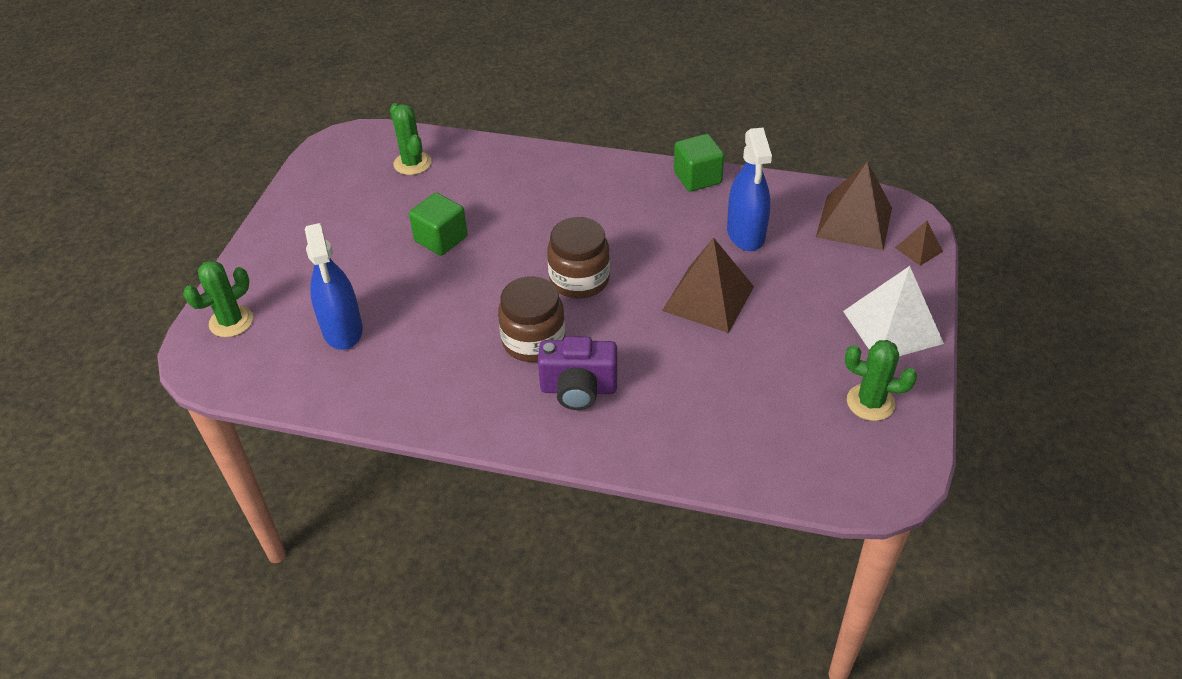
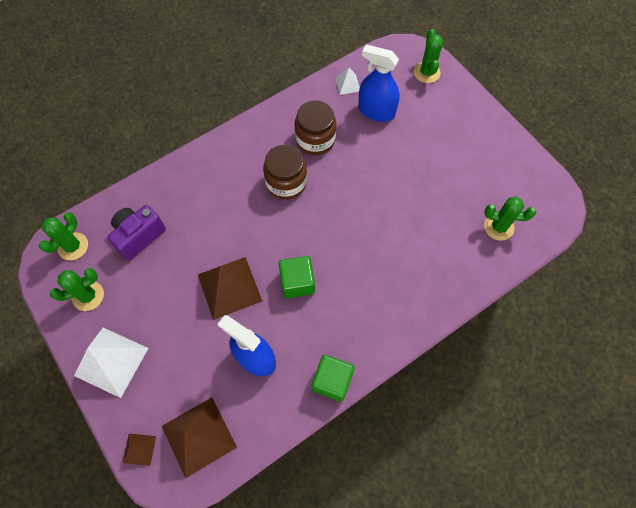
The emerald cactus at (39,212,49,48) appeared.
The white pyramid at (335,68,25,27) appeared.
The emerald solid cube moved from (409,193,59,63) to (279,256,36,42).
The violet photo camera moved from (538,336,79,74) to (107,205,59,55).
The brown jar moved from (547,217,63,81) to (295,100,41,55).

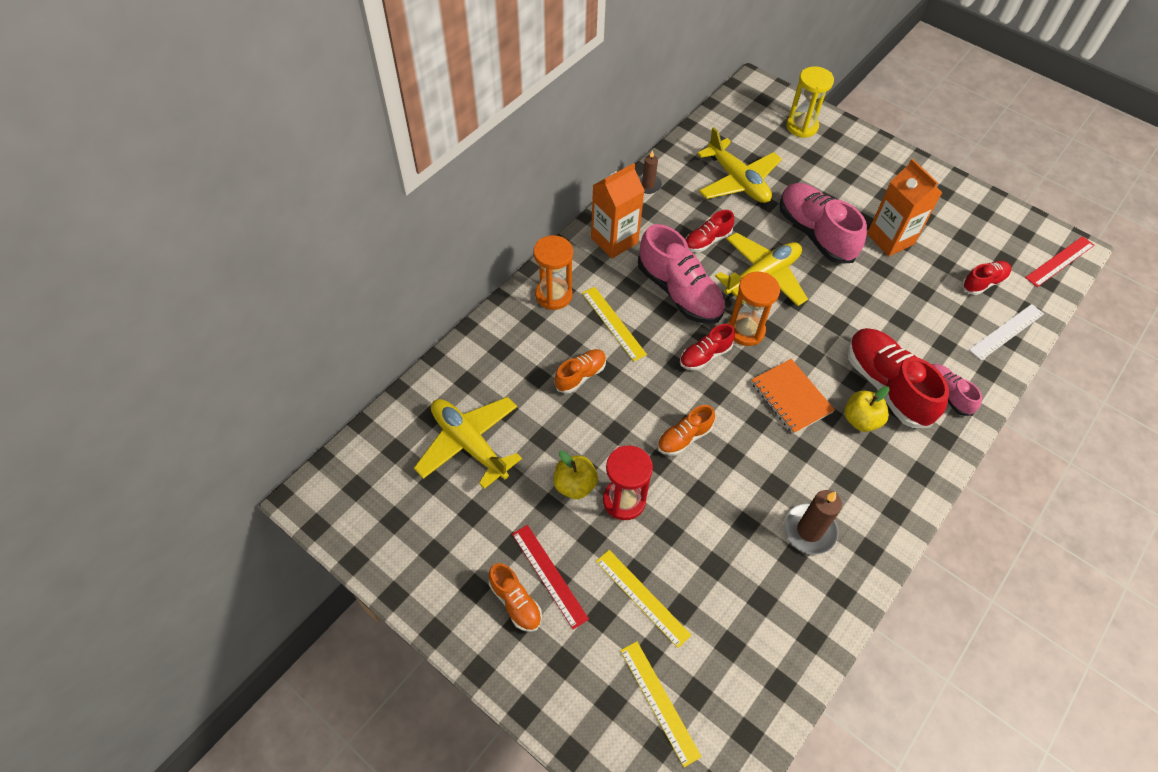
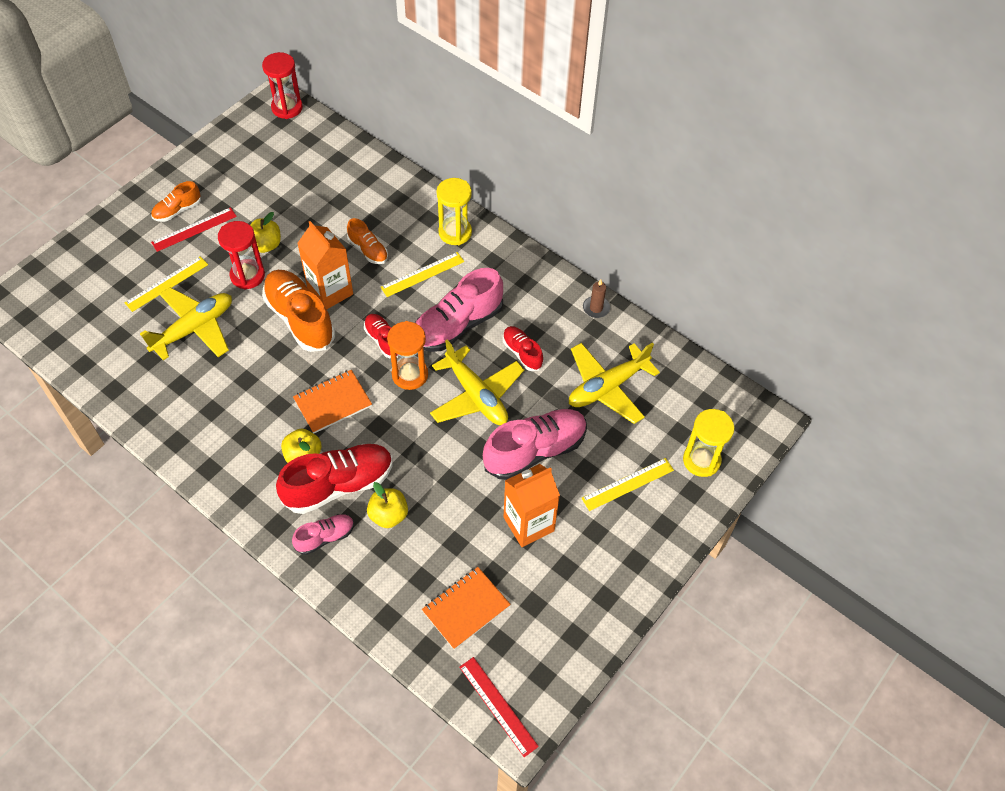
The brown wax candle at (784,490,58,64) disappeared.
The white measuring stick at (969,304,75,56) disappeared.
The scarlet sand timer at (262,52,41,67) appeared.
The bright yellow apple at (367,482,41,46) appeared.
The bright yellow plane moved from (414,397,108,92) to (140,287,92,74).
The bright orange juice carton moved from (591,163,54,95) to (297,221,56,89).
The bright yellow measuring stick moved from (620,641,82,126) to (581,458,93,53).
The scarlet lace-up shoe at (962,261,49,34) was replaced by the bright orange notepad at (422,567,89,83).
The bright orange sand timer at (533,235,40,75) became the bright yellow sand timer at (437,178,35,67).
The bright orange lace-up shoe at (657,405,58,51) changed to 1.89 times the size.

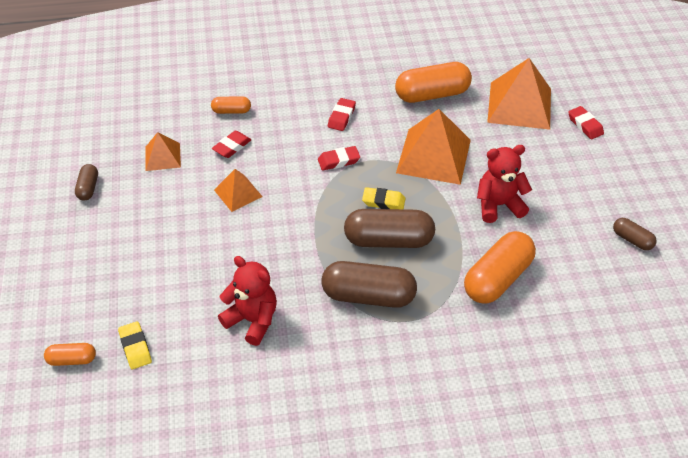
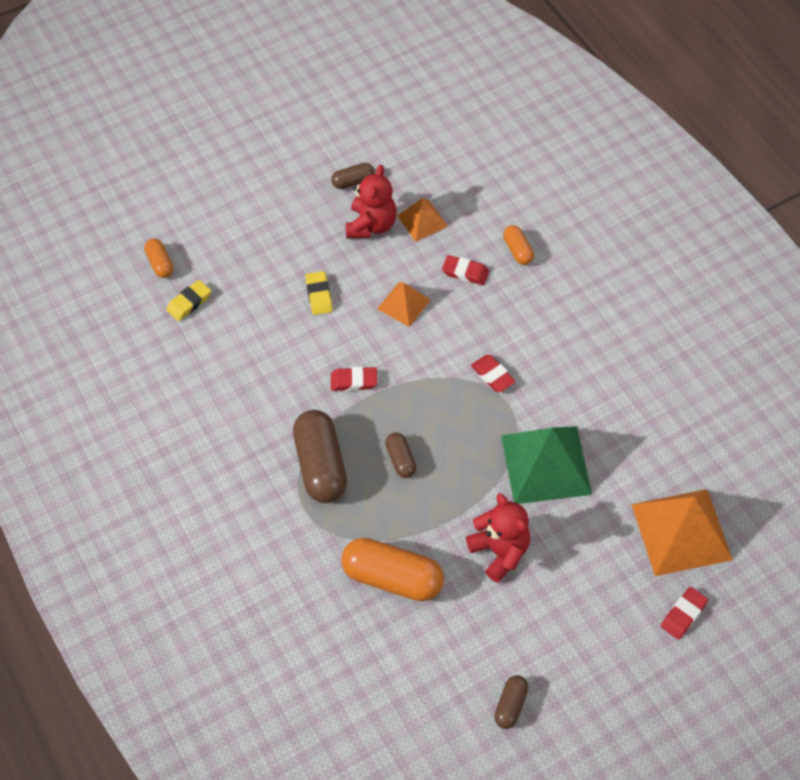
The bright orange pill at (395,62,77,41) disappeared.
The scarlet teddy bear moved from (218,256,59,90) to (346,165,51,73).
The scarlet pencil eraser moved from (328,98,28,33) to (331,367,46,24).
The bright yellow pencil eraser moved from (362,187,44,22) to (305,271,28,44).
The bright orange pyramid at (396,109,75,76) became the emerald pyramid at (501,426,91,78).
The brown pill at (344,209,91,39) changed to 0.50 times the size.

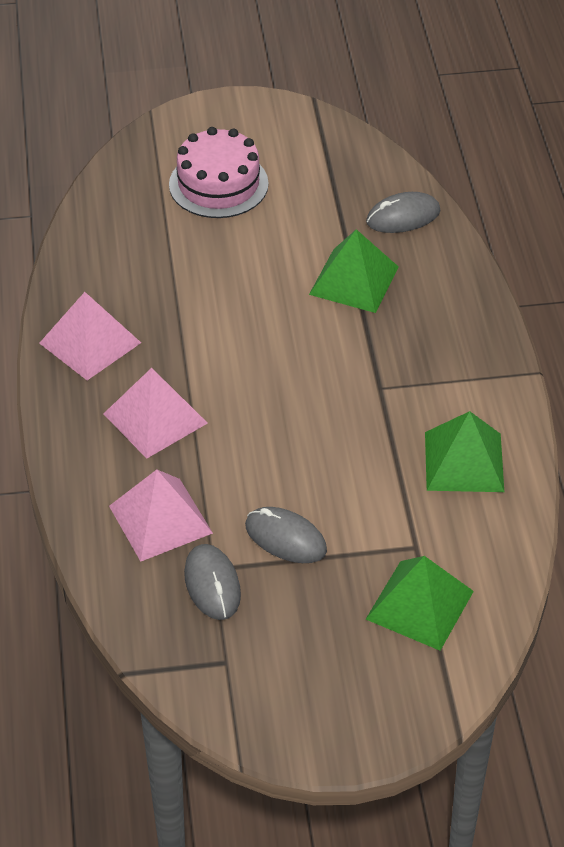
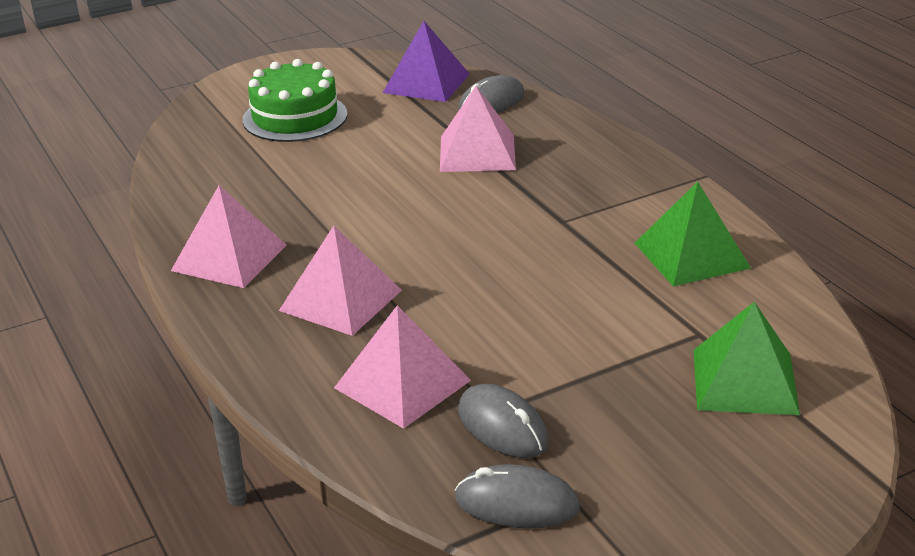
The violet pyramid at (383,21,87,81) appeared.
The gray PC mouse moved from (245,507,82,56) to (455,464,125,65).
The rosy layer cake at (169,127,100,91) became the emerald layer cake at (243,59,104,83).
The emerald pyramid at (309,229,90,84) became the rosy pyramid at (440,86,76,86).

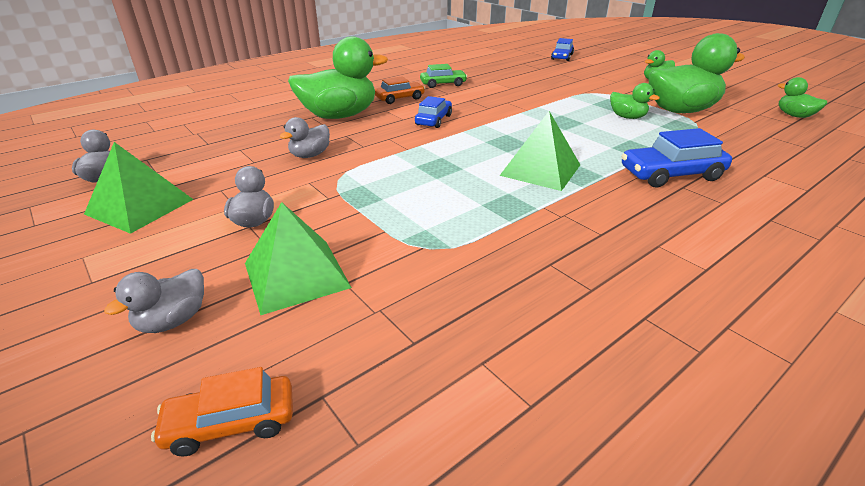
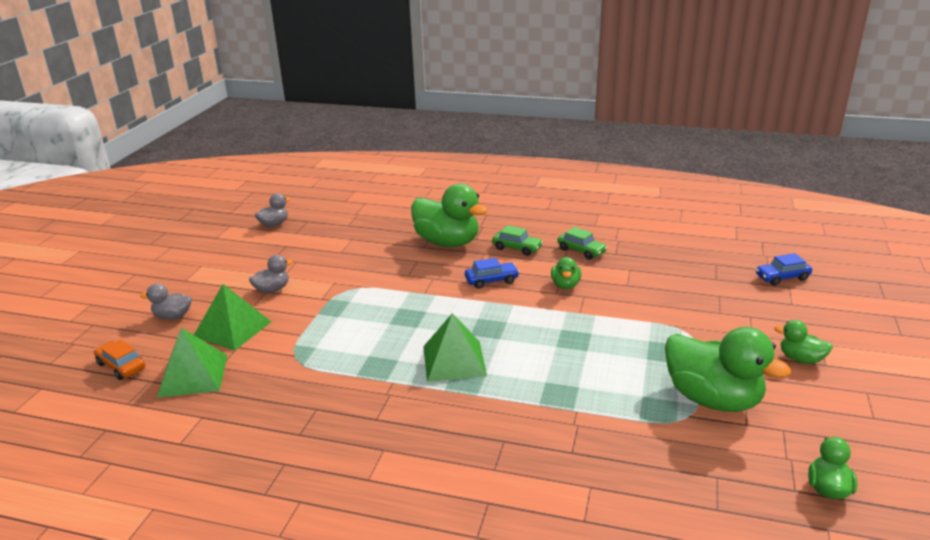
The gray rubber duck at (280,117,50,41) disappeared.
The cobalt car at (621,128,111,60) disappeared.
The emerald pyramid moved from (84,142,110,92) to (157,328,71,70).
The emerald rubber duck moved from (610,83,50,36) to (551,257,30,32).
The bright orange car at (375,76,50,28) became the emerald car at (492,225,51,31).

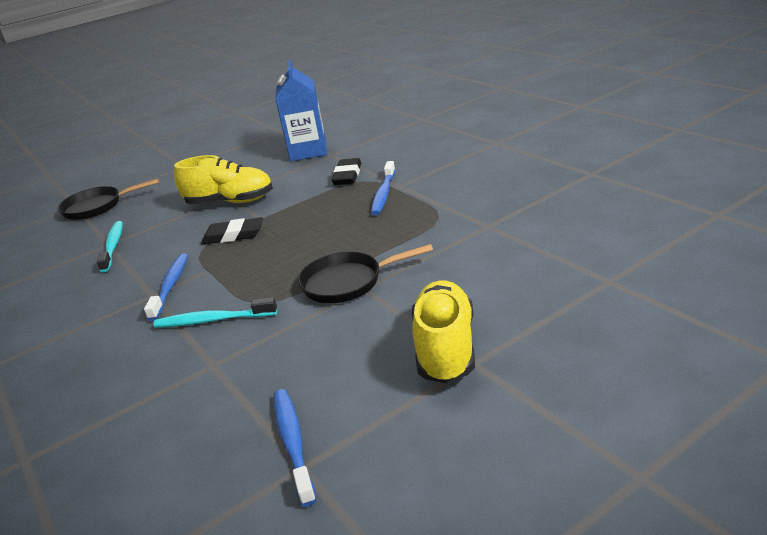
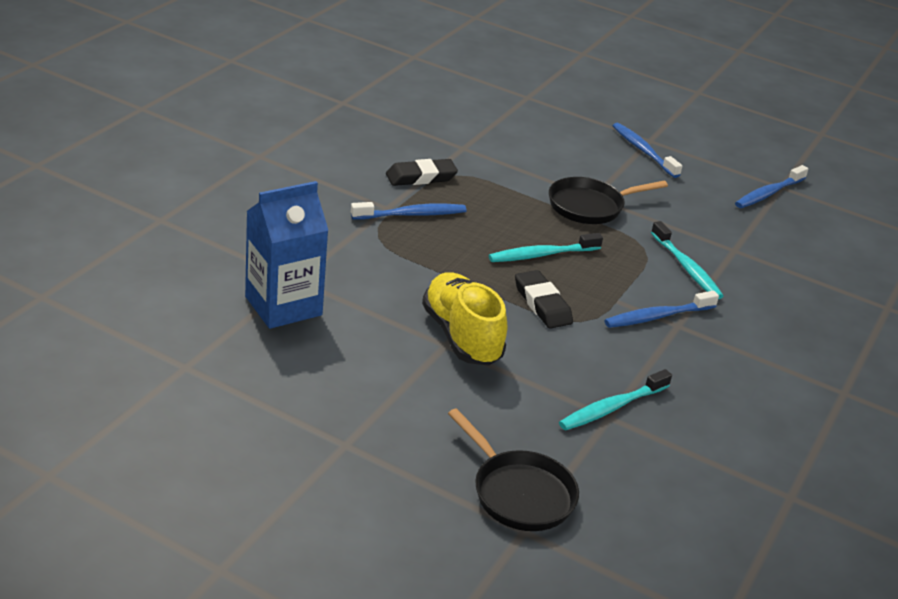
The aqua tooth brush at (489,233,114,29) appeared.
The black pencil eraser moved from (332,158,29,27) to (386,159,72,27).
The bright yellow lace-up shoe at (412,281,63,103) was replaced by the cobalt tooth brush at (613,123,69,55).
The black skillet at (298,244,135,59) turned 105 degrees clockwise.

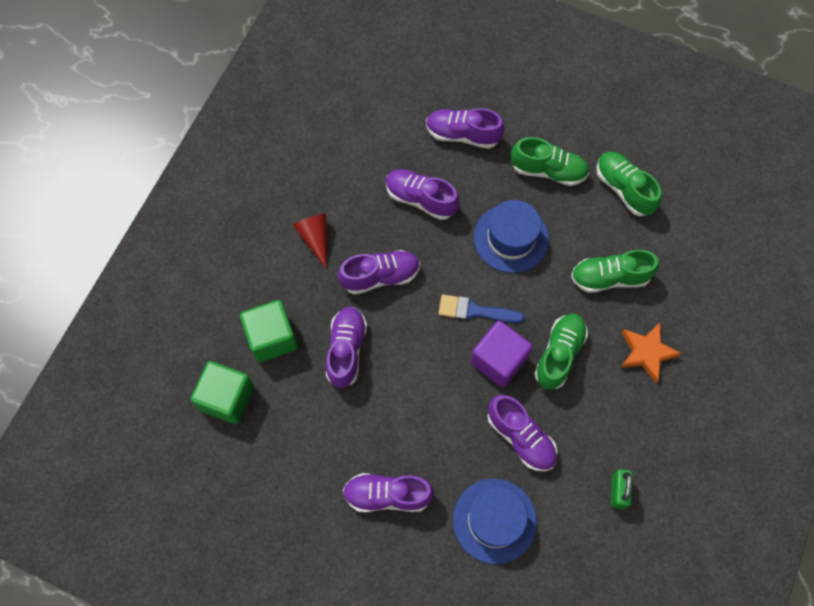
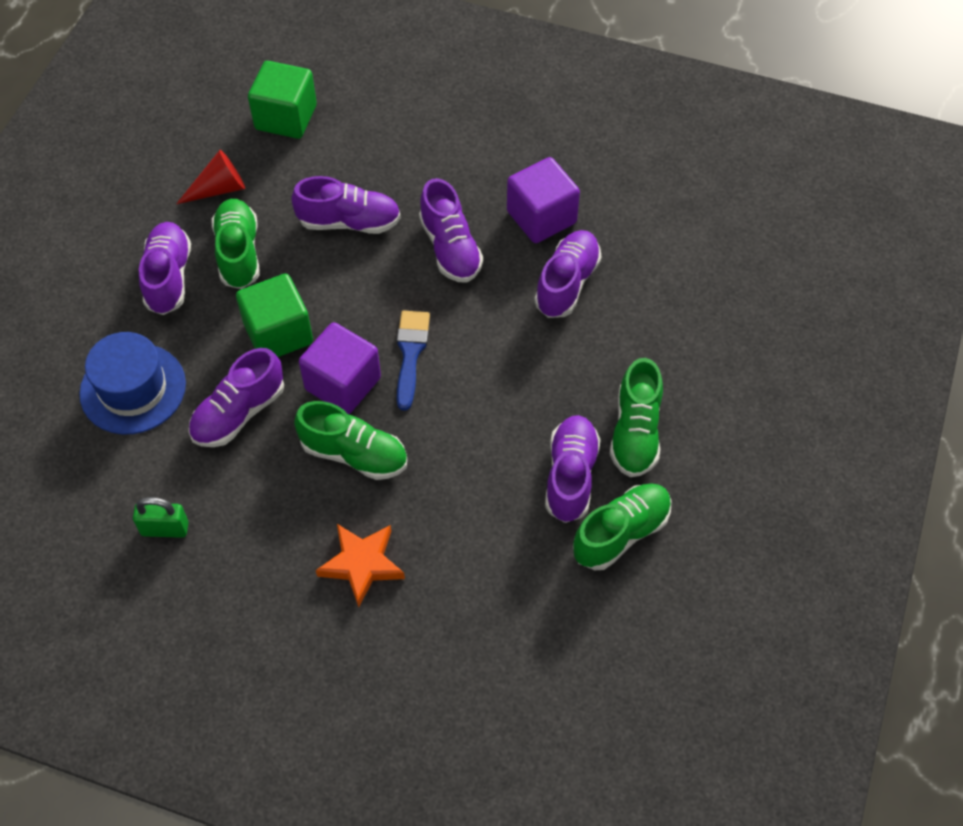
The cobalt hat at (474,200,75,73) disappeared.
The violet solid cube at (507,157,73,86) appeared.
The emerald solid cube moved from (240,300,58,62) to (236,274,77,83).
The scarlet cone shape moved from (293,214,34,55) to (176,150,69,54).
The violet lace-up shoe moved from (426,108,79,41) to (545,415,56,108).
The emerald lace-up shoe moved from (571,250,88,43) to (211,199,49,90).

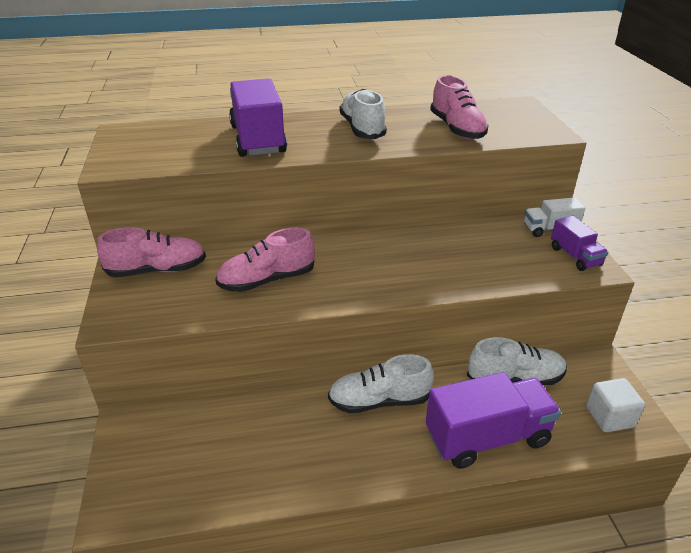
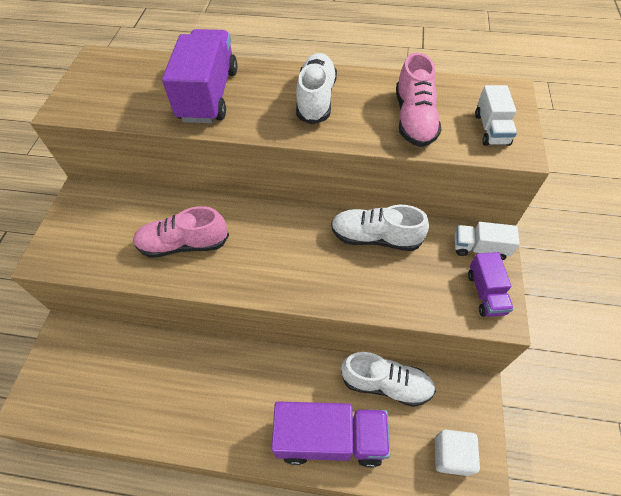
The rosy lace-up shoe at (97,227,109,50) disappeared.
The white truck at (475,85,42,61) appeared.
The white lace-up shoe moved from (328,354,106,59) to (331,205,98,46).

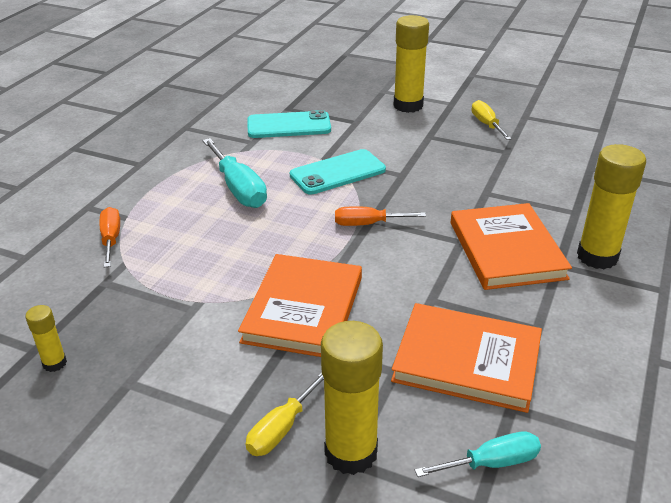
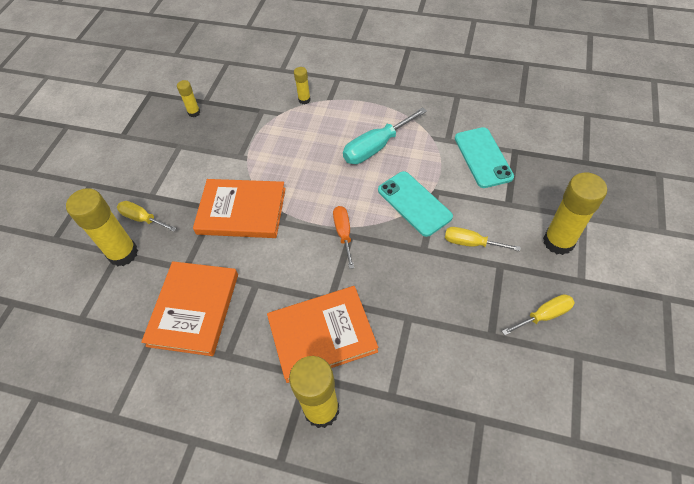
The aqua hand screwdriver at (415,431,126,46) disappeared.
The bright yellow hand screwdriver at (445,227,76,24) appeared.
The bright orange hand screwdriver at (99,207,21,61) was replaced by the bright yellow glue at (294,67,17,37).

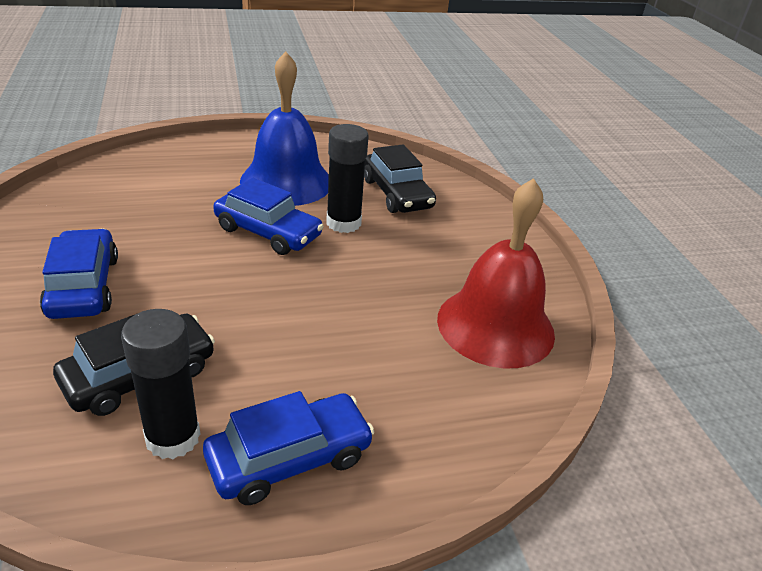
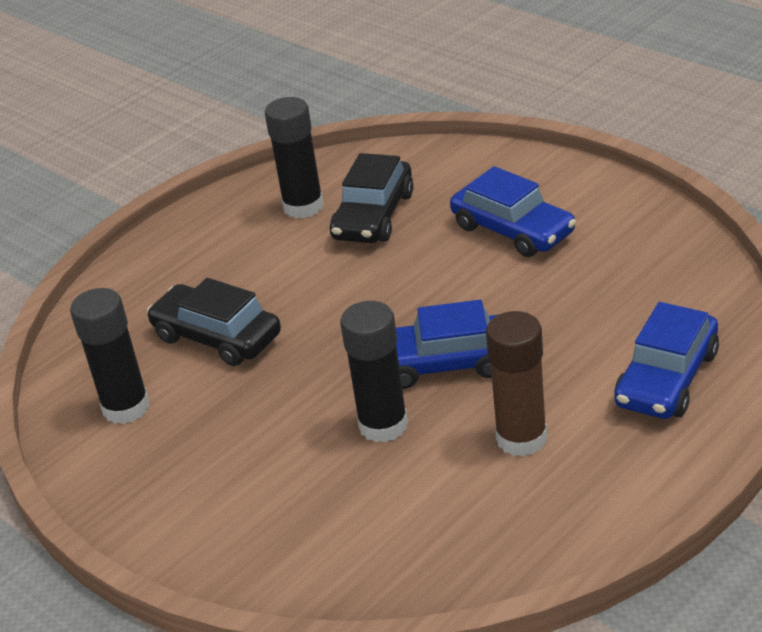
The cobalt car moved from (203,391,171,114) to (614,302,105,117).
The black car moved from (364,145,72,68) to (147,278,134,88).
The cobalt hand bell at (240,51,89,155) was replaced by the brown glue at (486,311,62,145).
The scarlet hand bell at (437,178,118,190) was replaced by the black glue at (70,288,80,136).

